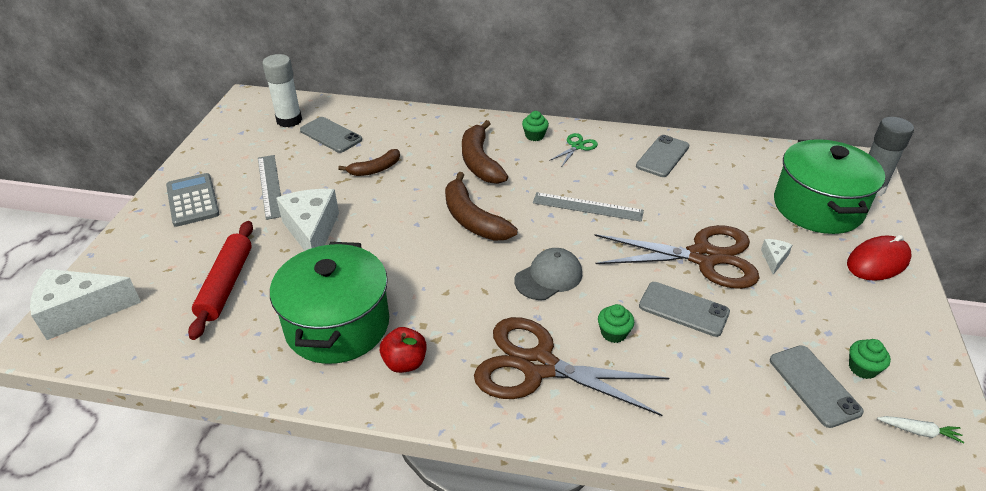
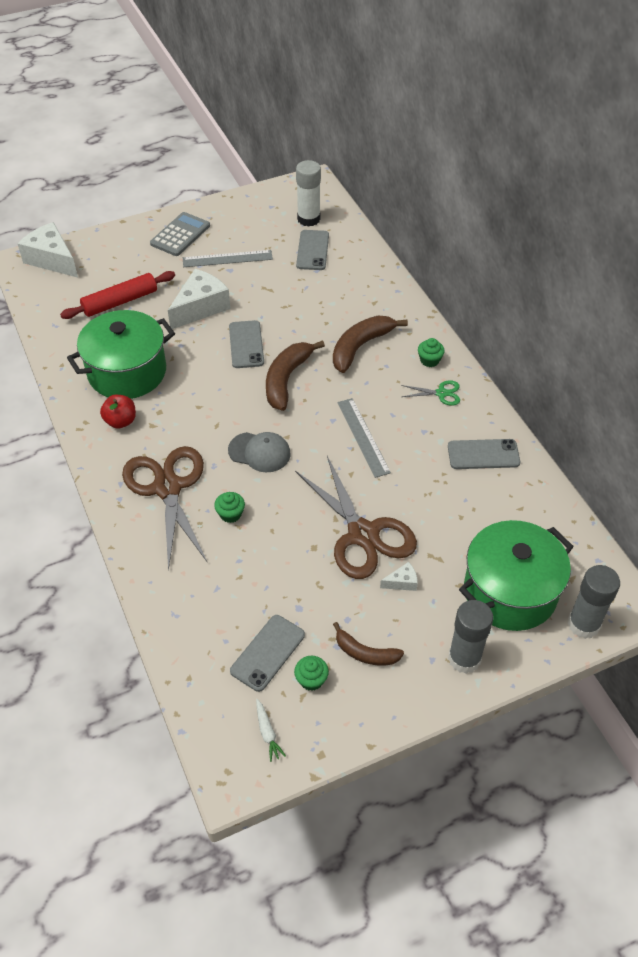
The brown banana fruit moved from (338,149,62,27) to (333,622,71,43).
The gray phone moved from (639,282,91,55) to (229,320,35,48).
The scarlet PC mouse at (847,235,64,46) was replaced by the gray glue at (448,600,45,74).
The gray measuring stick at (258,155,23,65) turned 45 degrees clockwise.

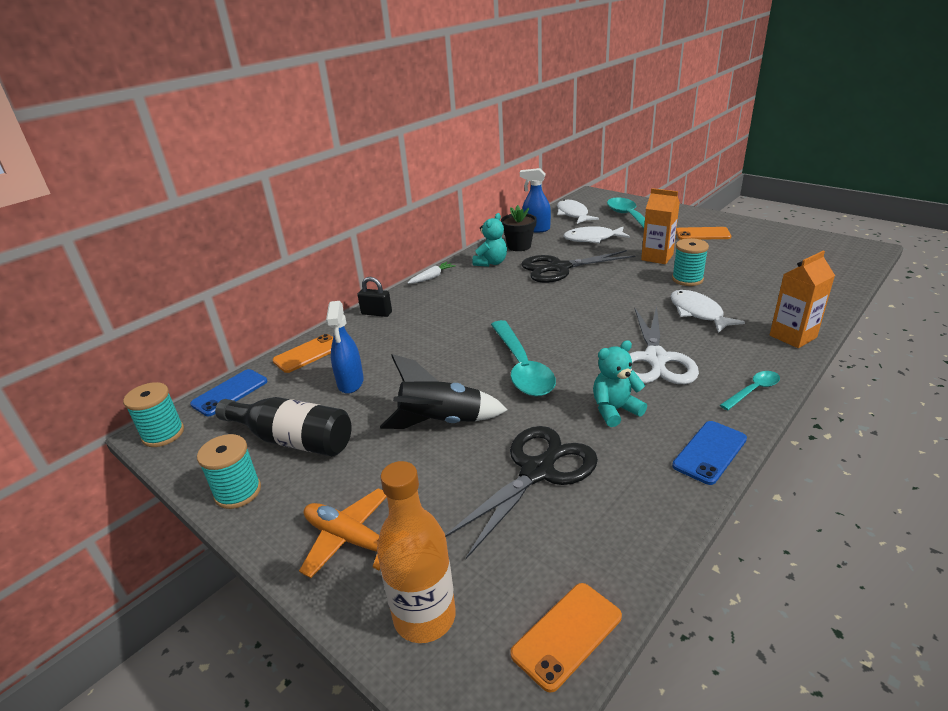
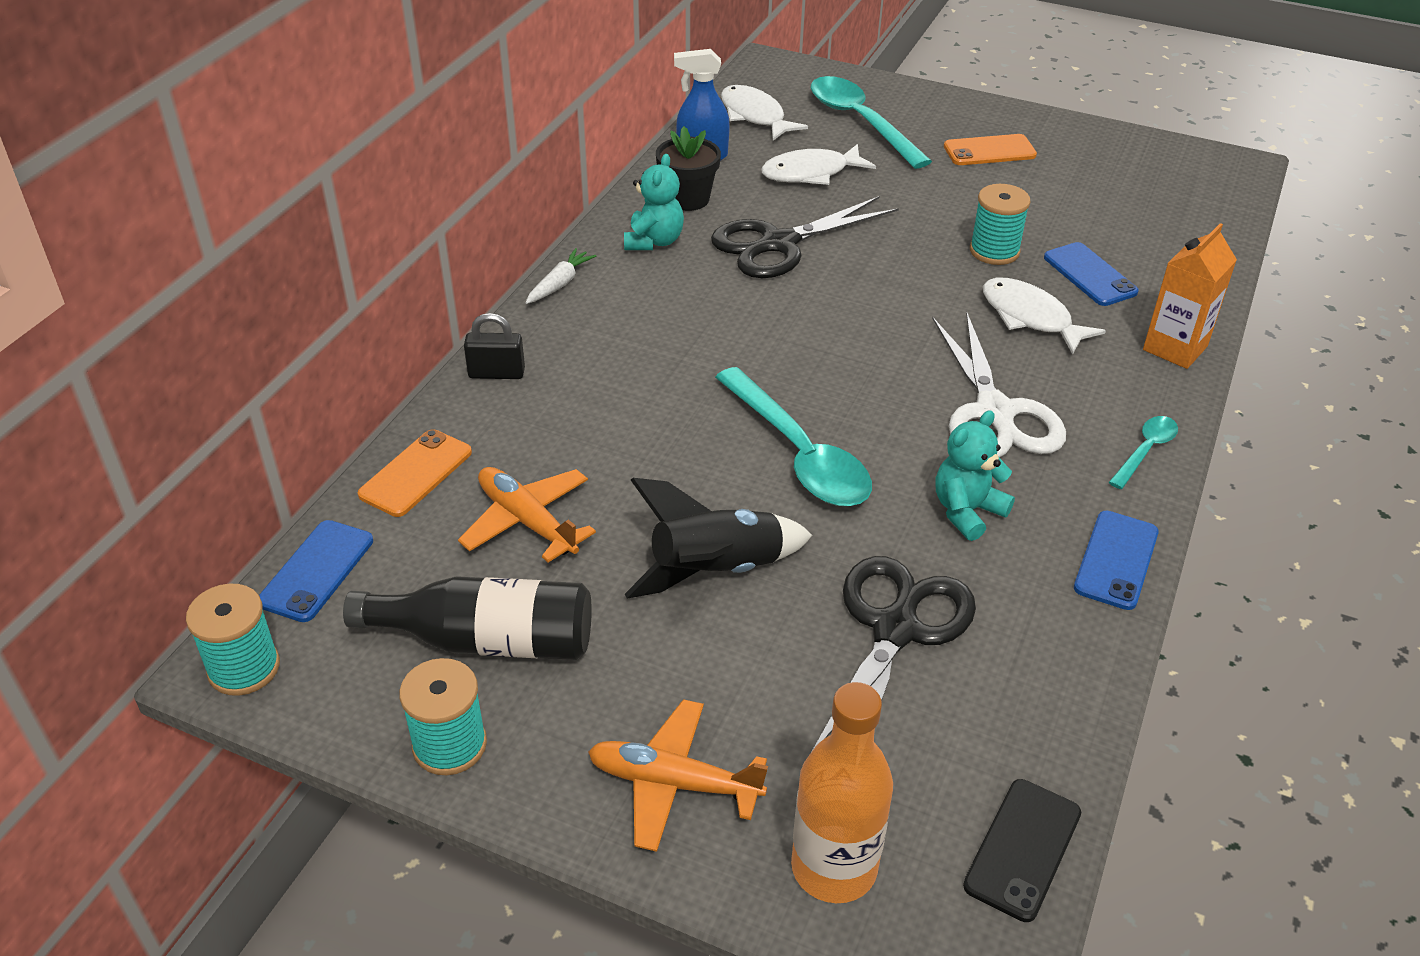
The bright orange juice carton at (641,188,39,76) disappeared.
The cobalt phone at (1044,242,95,64) appeared.
The cobalt sprayer at (326,301,38,93) was replaced by the bright orange plane at (458,467,138,96).
The bright orange phone at (510,583,112,110) became the black phone at (963,779,118,143).

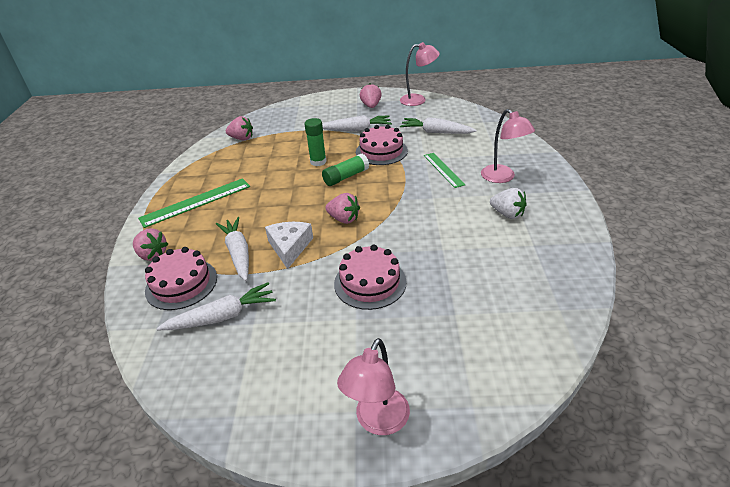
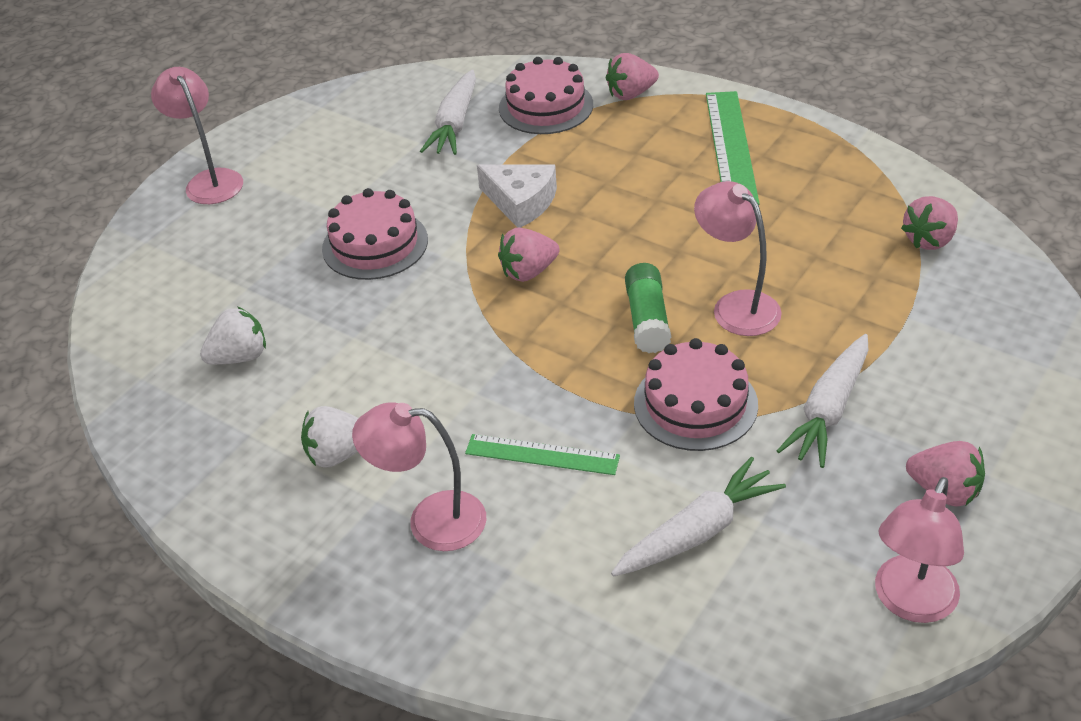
The white root vegetable at (216,217,33,64) disappeared.
The white strawberry at (200,307,66,58) appeared.
The emerald glue at (305,118,21,48) was replaced by the rosy lamp at (694,181,88,155).

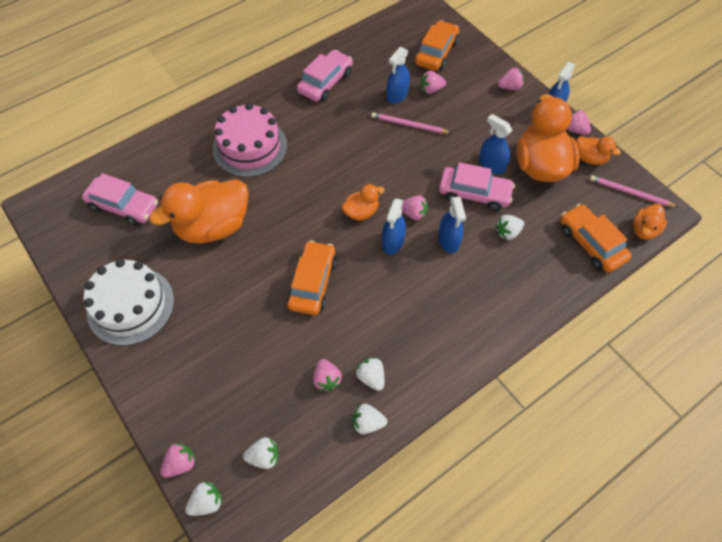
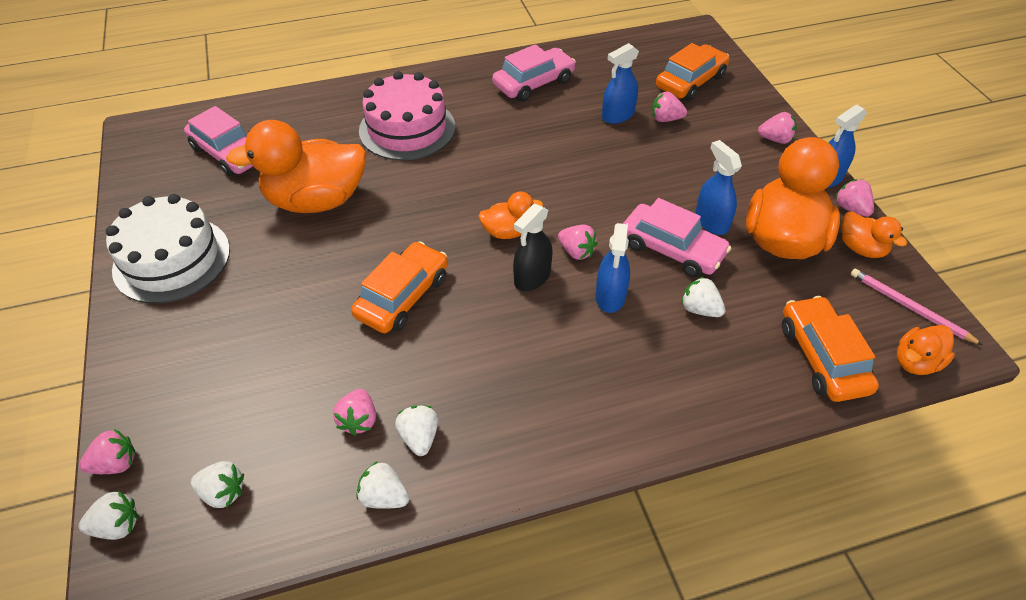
The rosy wooden pencil at (371,112,80,22) disappeared.
The cobalt sprayer at (382,198,24,57) became the black sprayer at (513,204,40,87).
The white strawberry at (495,215,29,25) turned 45 degrees clockwise.

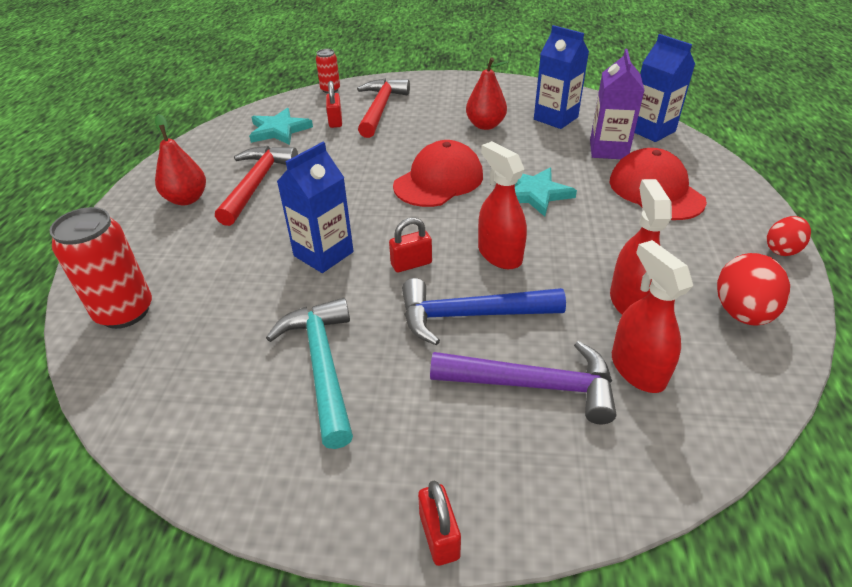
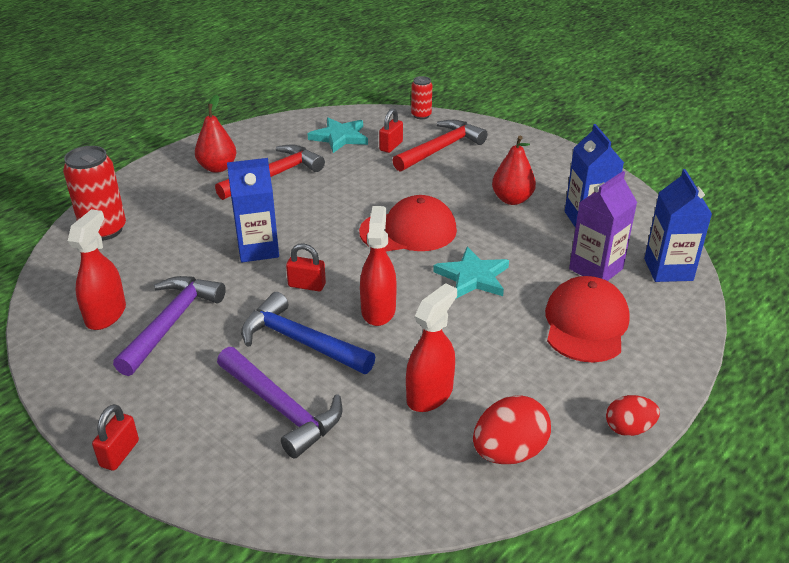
The scarlet sprayer moved from (612,240,81,153) to (68,209,58,121).
The aqua carpenter's hammer at (266,298,87,151) became the violet carpenter's hammer at (113,276,113,100).

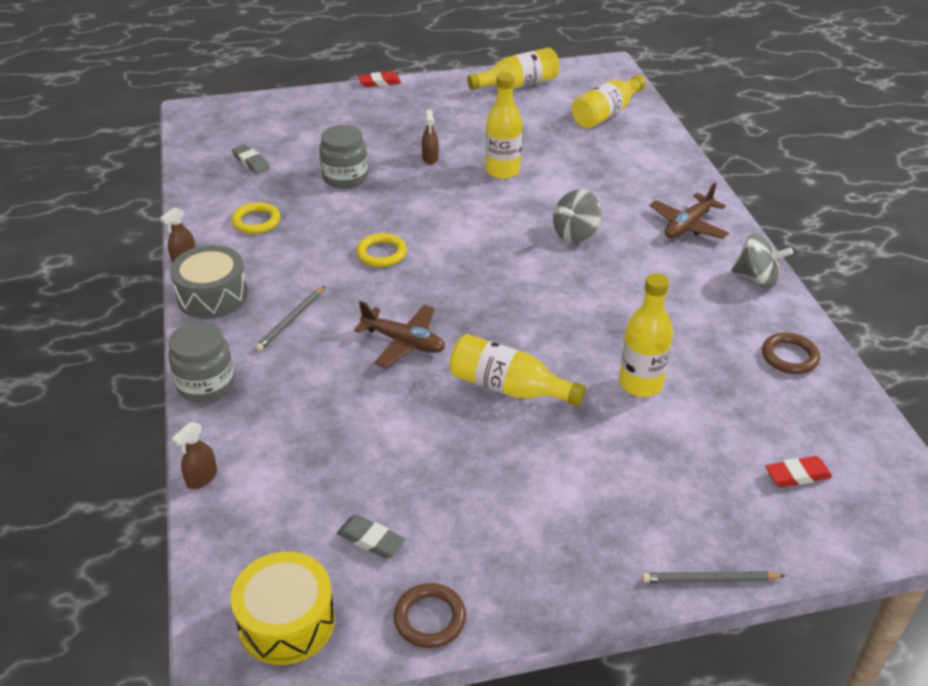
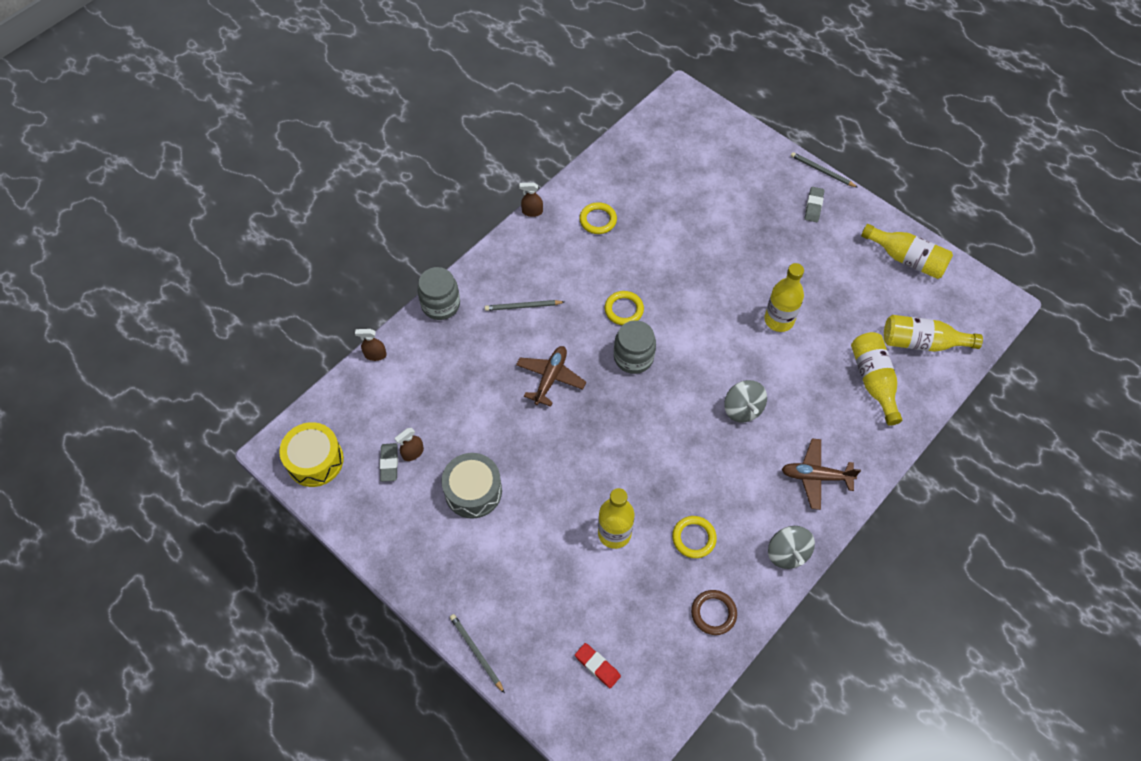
The brown torus at (394,583,72,65) disappeared.
The bright yellow torus at (672,516,45,42) appeared.
The gray snare drum moved from (170,245,78,74) to (441,453,61,66).
The gray pencil eraser moved from (232,144,38,30) to (805,187,19,35).
The gray jar moved from (319,125,49,64) to (614,320,42,54).
The brown sprayer moved from (422,110,17,54) to (394,428,30,33).
The bright yellow flask moved from (449,334,137,72) to (851,332,51,94).
The scarlet pencil eraser at (358,72,43,15) was replaced by the gray wooden pencil at (791,152,67,36).
The brown plane at (354,301,91,67) turned 150 degrees counterclockwise.
The gray whirligig at (553,189,48,54) turned 120 degrees counterclockwise.

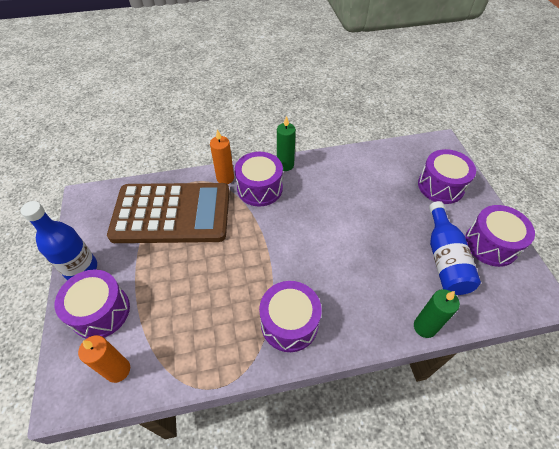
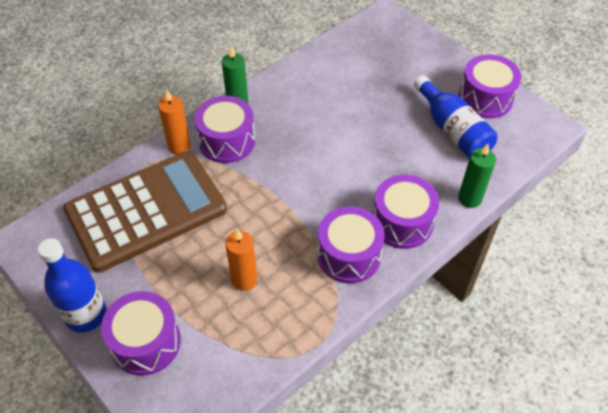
The bright orange wax candle moved from (78,335,52,48) to (225,229,32,62).
The violet snare drum moved from (418,149,58,55) to (373,175,66,74).

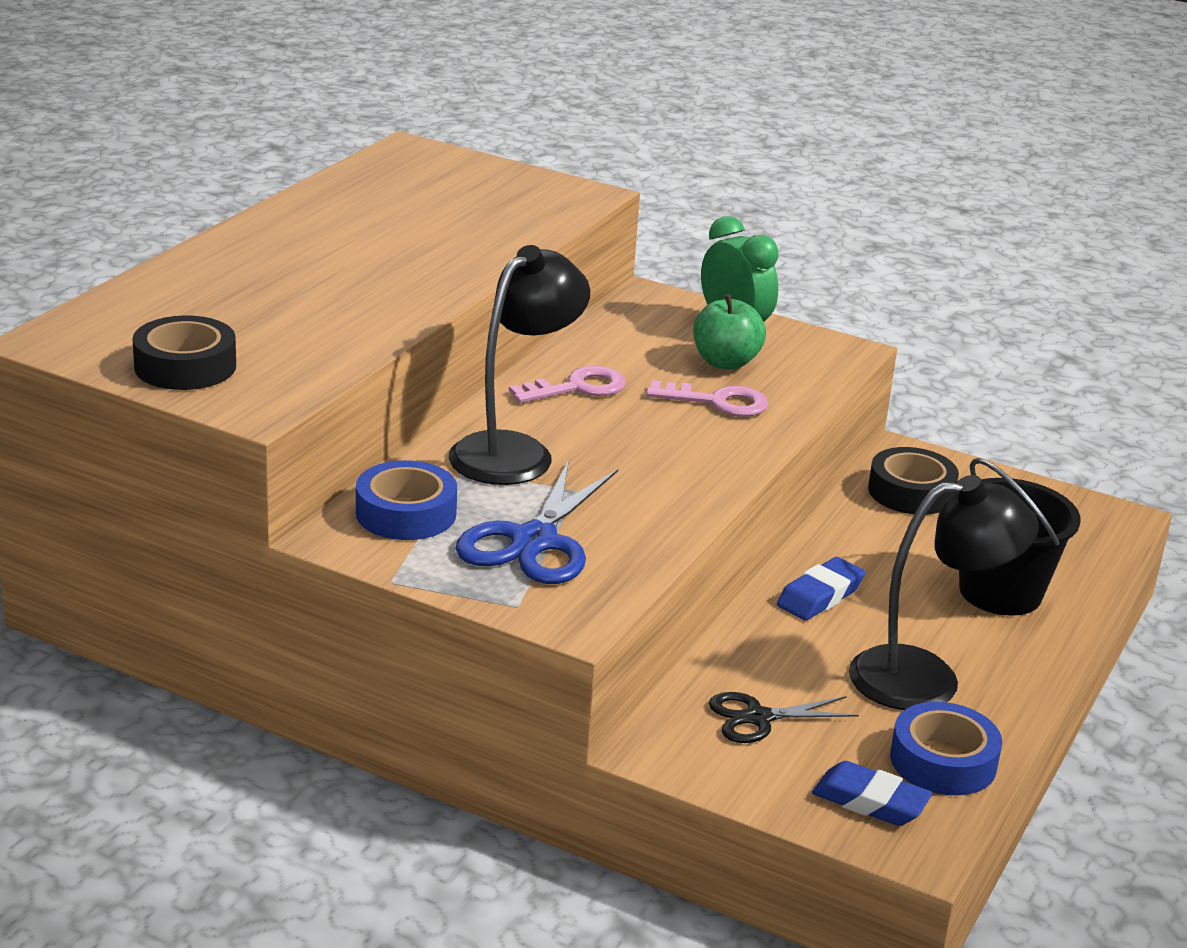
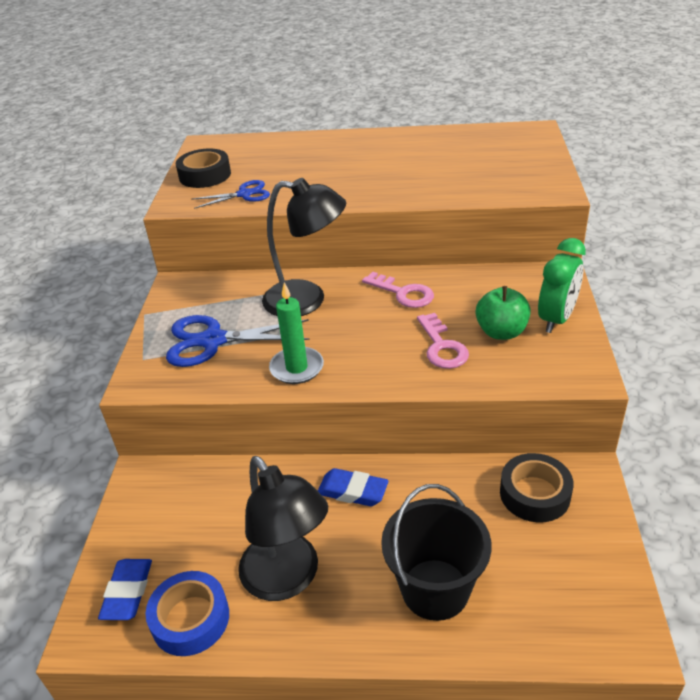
The cobalt tape at (356,460,101,80) disappeared.
The black shears at (709,692,150,51) disappeared.
The cobalt shears at (191,180,79,29) appeared.
The emerald wax candle at (269,282,55,102) appeared.

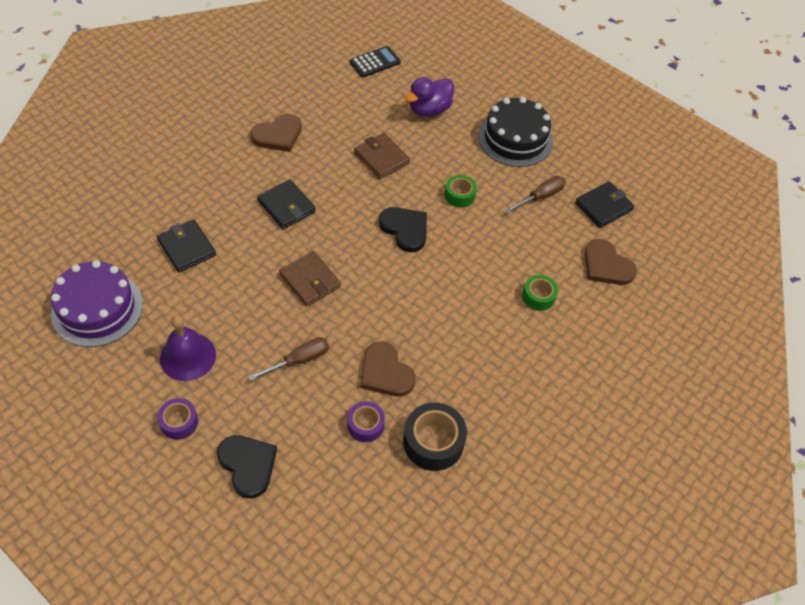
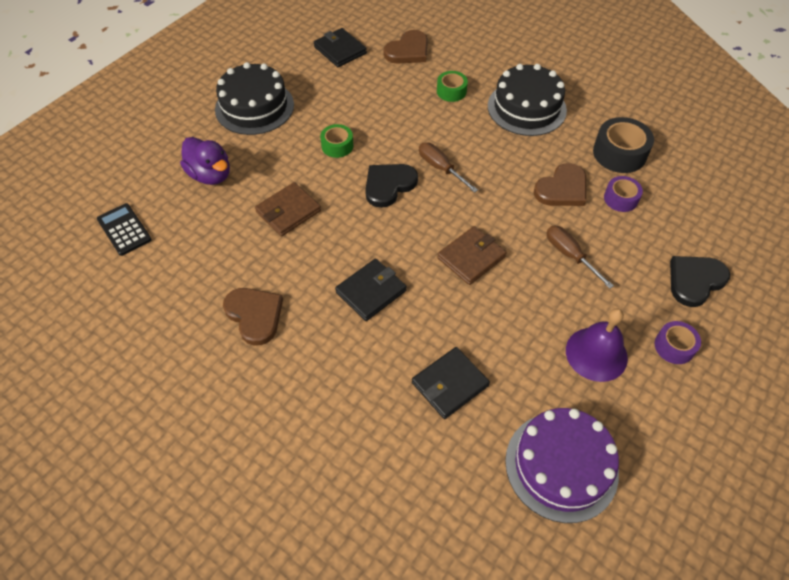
The black layer cake at (488,64,79,72) appeared.
The brown hand screwdriver moved from (505,176,61,37) to (419,142,59,51).

